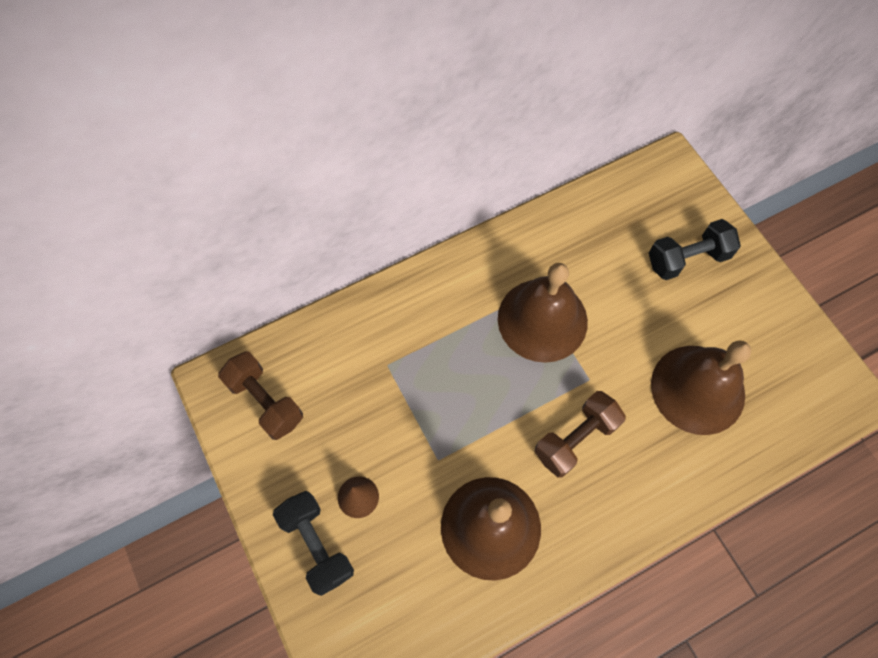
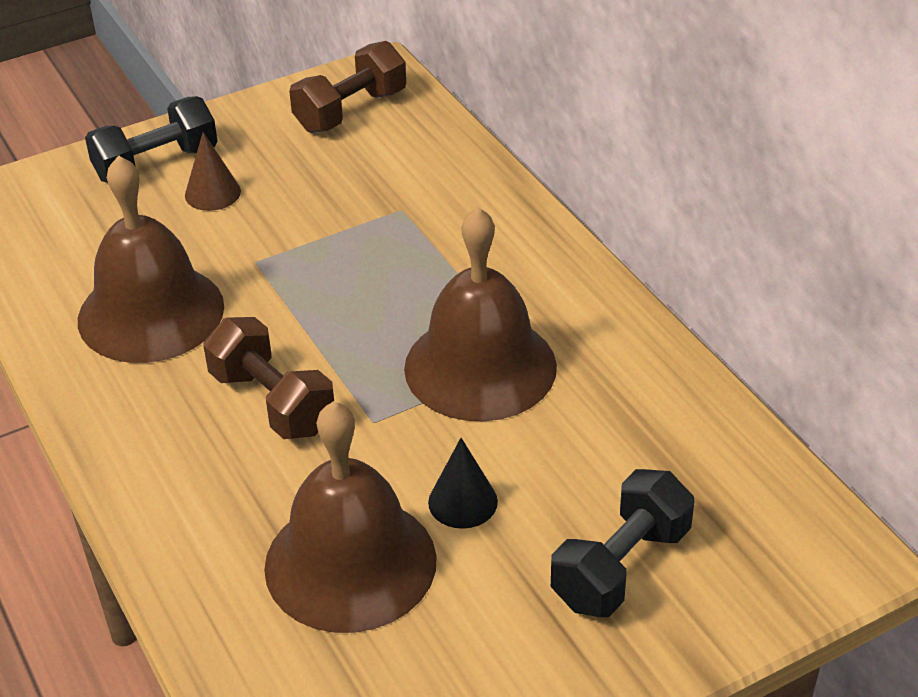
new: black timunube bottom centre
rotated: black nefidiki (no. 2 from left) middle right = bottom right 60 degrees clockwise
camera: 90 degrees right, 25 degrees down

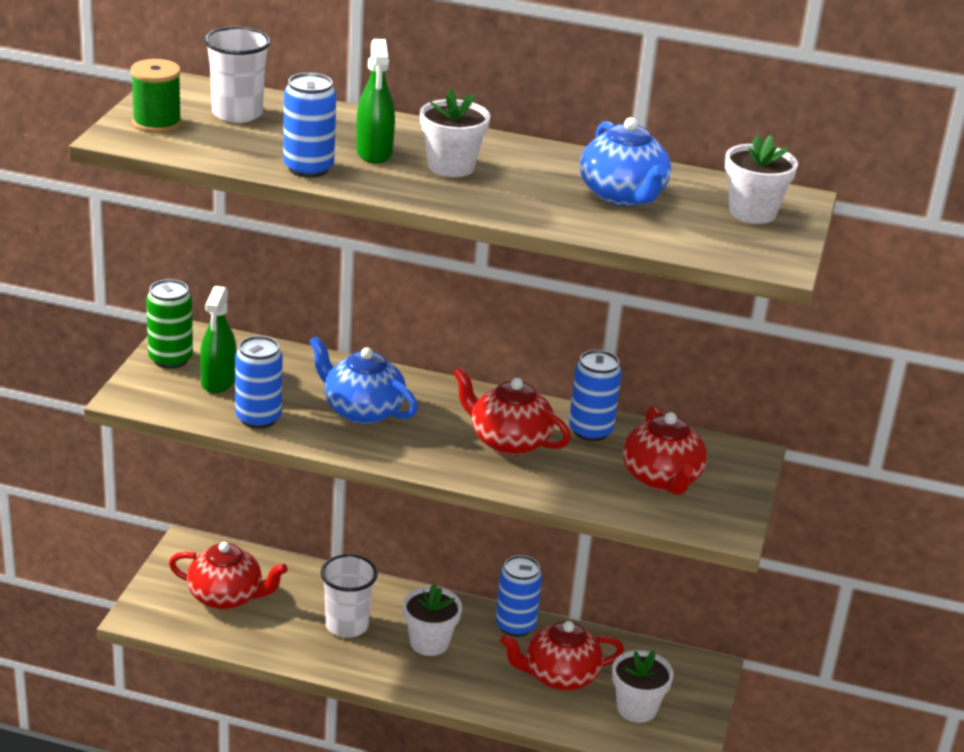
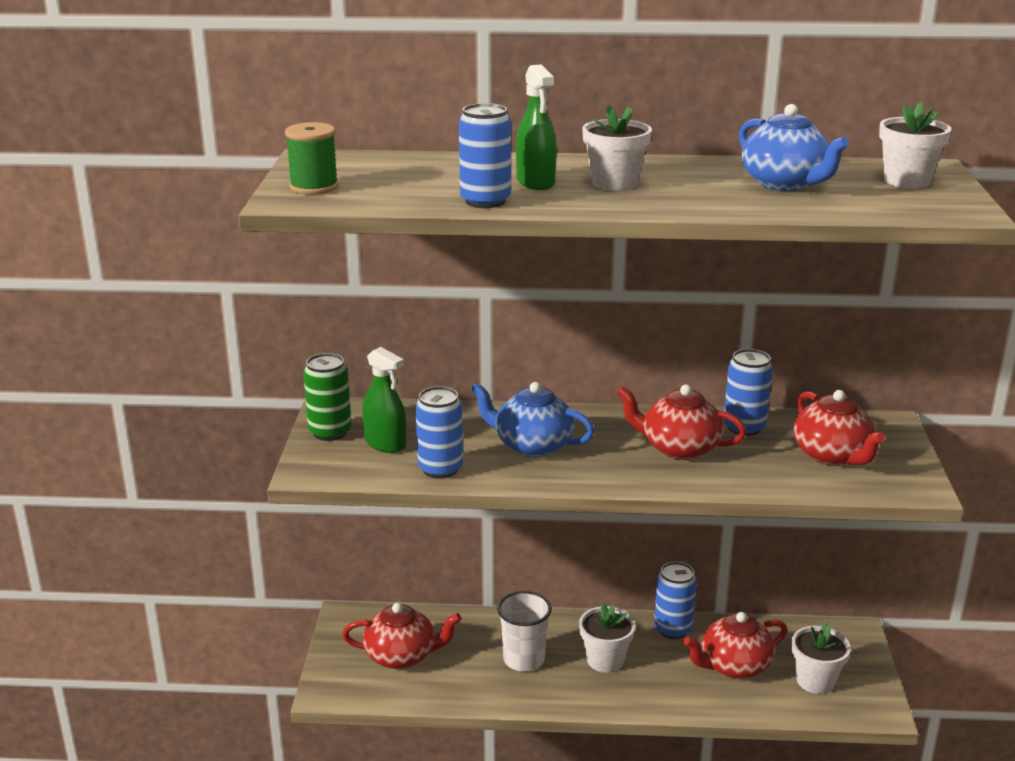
gone: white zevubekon (no. 1 from left) top left
rotated: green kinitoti (no. 1 from left) middle left = centre 45 degrees counterclockwise
camera: 10 degrees left, 5 degrees down

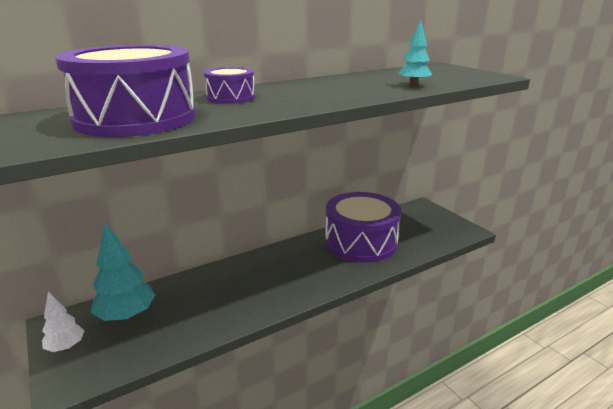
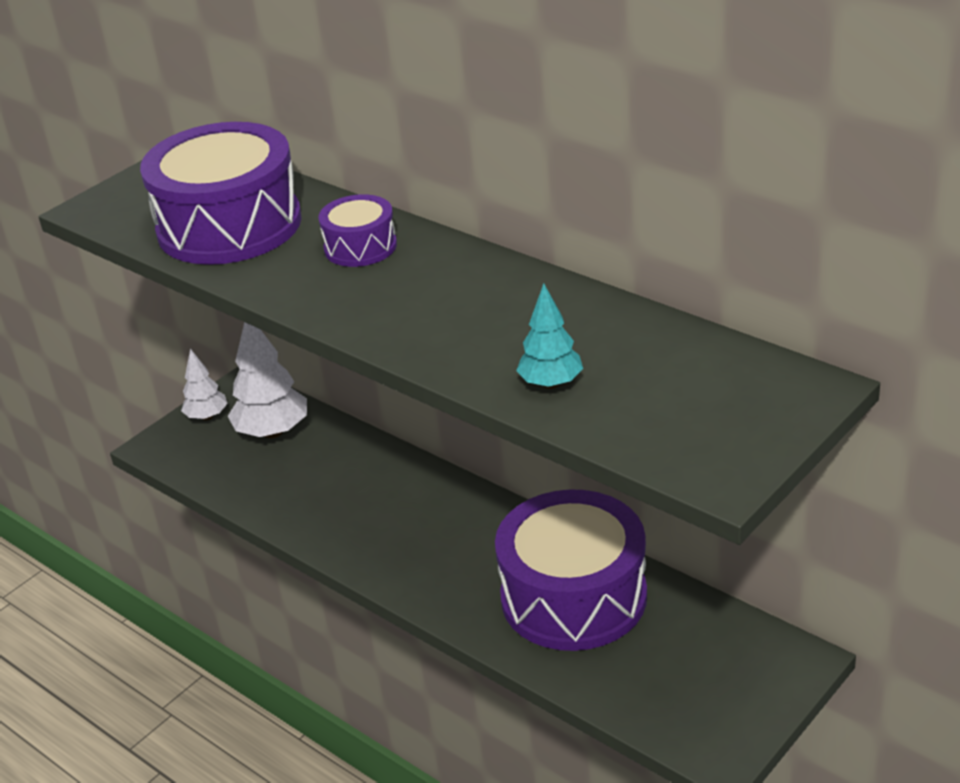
repainted: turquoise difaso (no. 1 from left) middle left to white difaso (no. 2 from left) middle left
camera: 75 degrees right, 10 degrees up

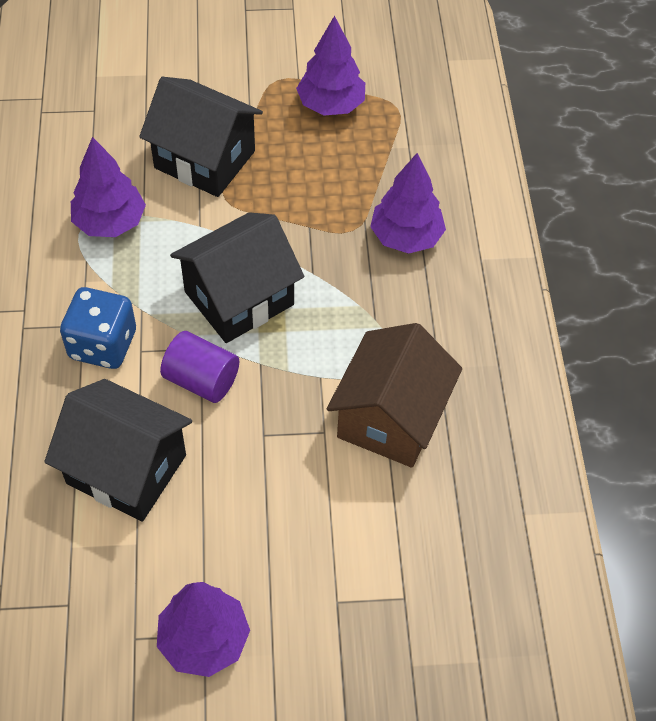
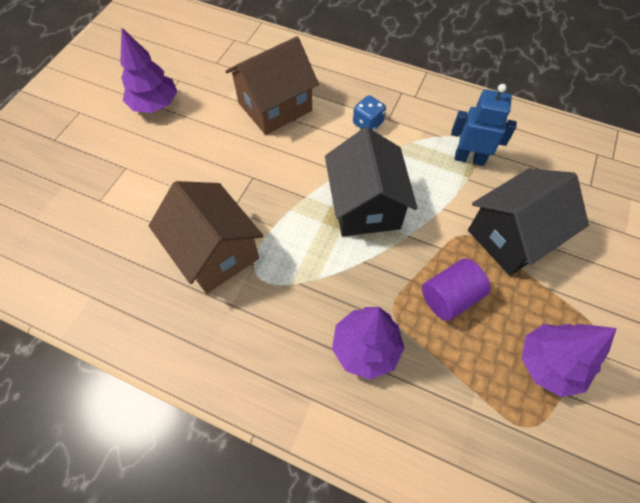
shifted: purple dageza middle left to middle right
swapped: purple difaso (no. 1 from left) top left to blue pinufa top right
repainted: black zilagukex (no. 1 from left) middle left to brown zilagukex (no. 2 from left) top centre
scaled: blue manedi middle left = top centre x0.62
camera: 120 degrees right, 5 degrees up

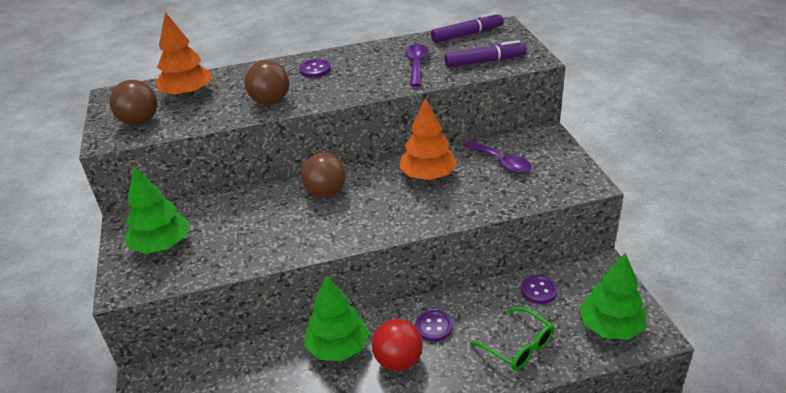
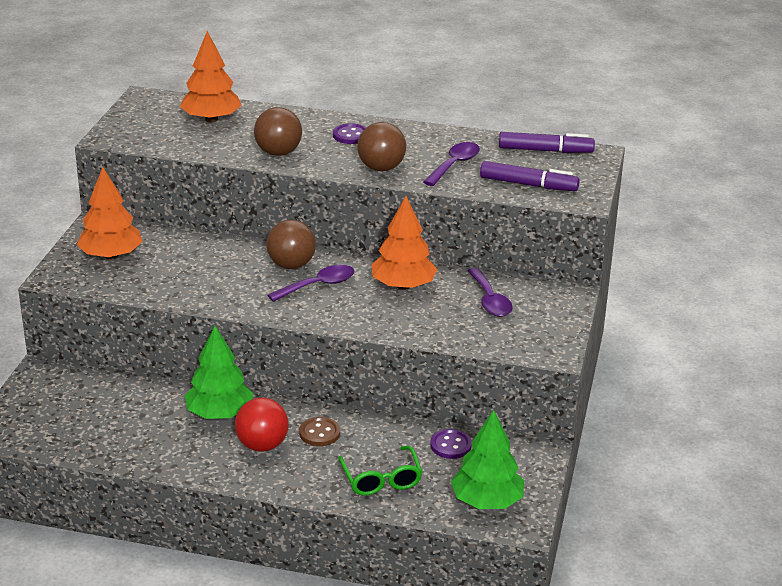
new: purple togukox (no. 1 from left) centre
shifted: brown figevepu (no. 1 from left in the first image) top left to brown figevepu (no. 3 from left) top centre
repainted: green difaso (no. 1 from left) middle left to orange difaso (no. 1 from left) middle left; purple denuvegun (no. 2 from left) bottom centre to brown denuvegun bottom centre
camera: 25 degrees right, 5 degrees down

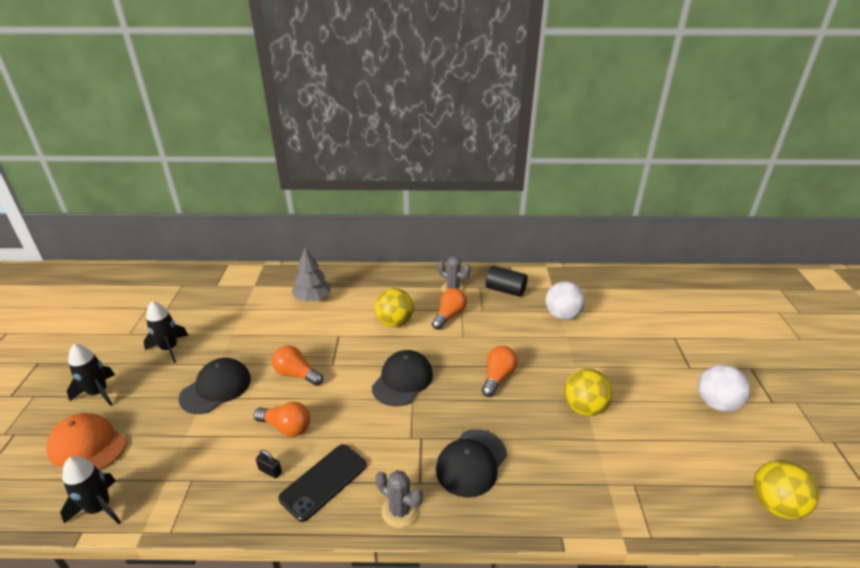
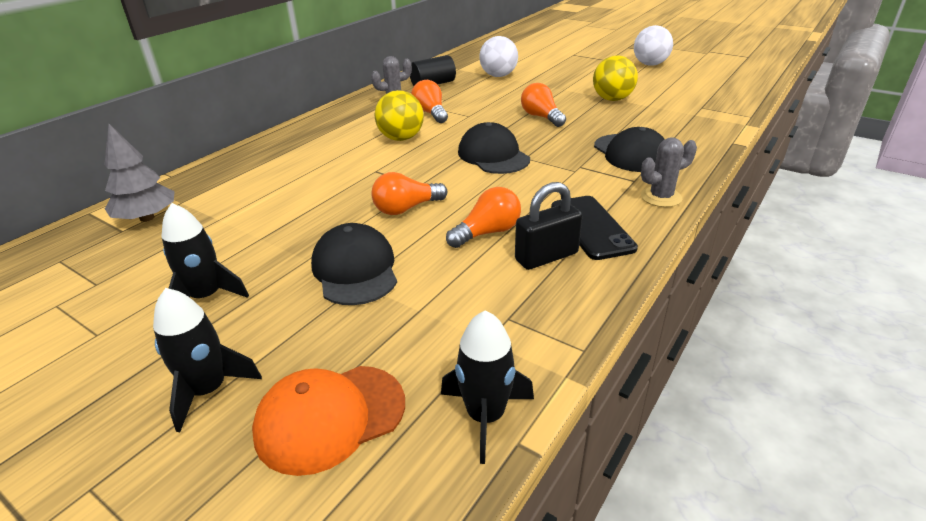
gone: yellow figevepu (no. 3 from left) bottom right
shifted: grey difaso centre to top left
scaled: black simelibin bottom left = centre x1.99
camera: 55 degrees left, 0 degrees up

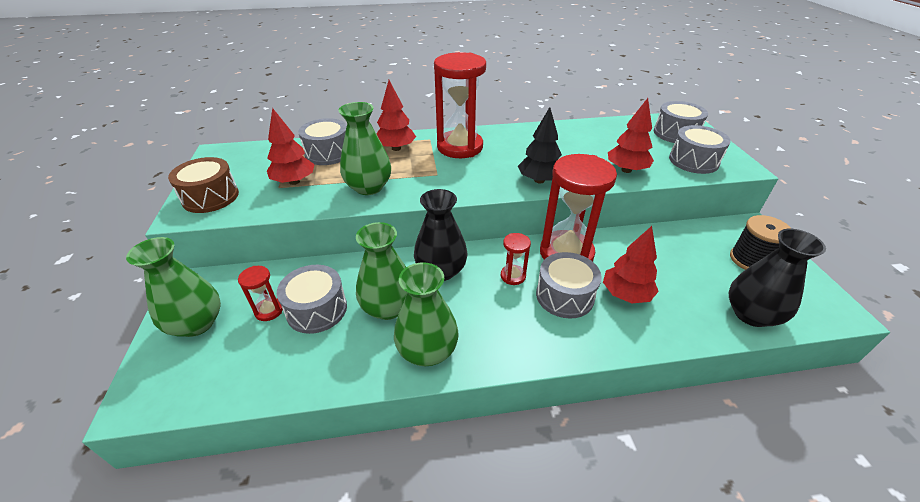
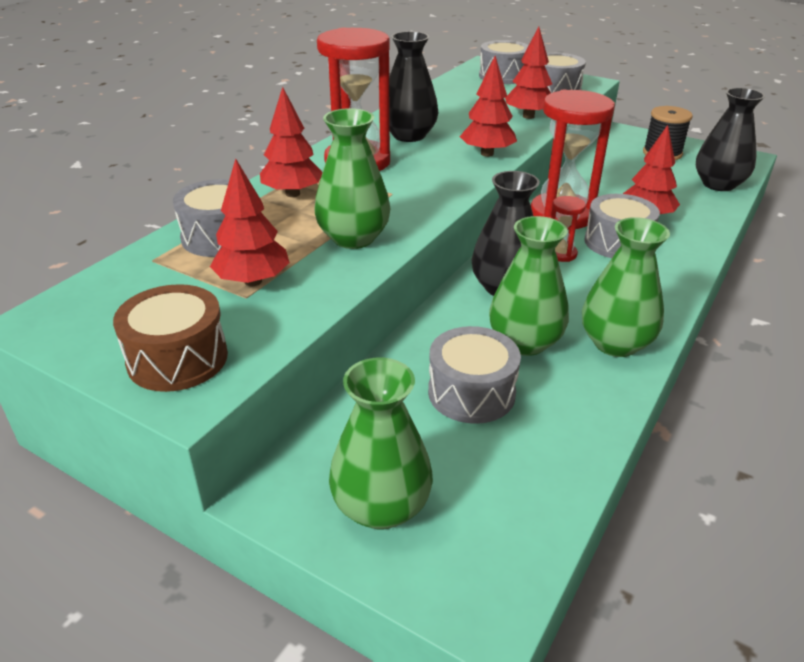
gone: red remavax (no. 1 from left) middle left
new: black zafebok (no. 1 from left) top centre
repainted: black difaso top centre to red difaso (no. 3 from left) top centre
camera: 50 degrees left, 5 degrees down

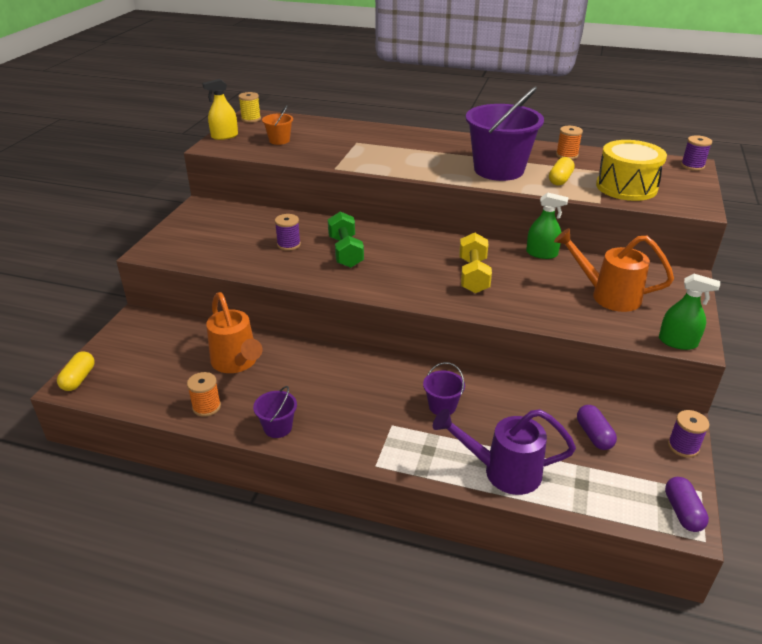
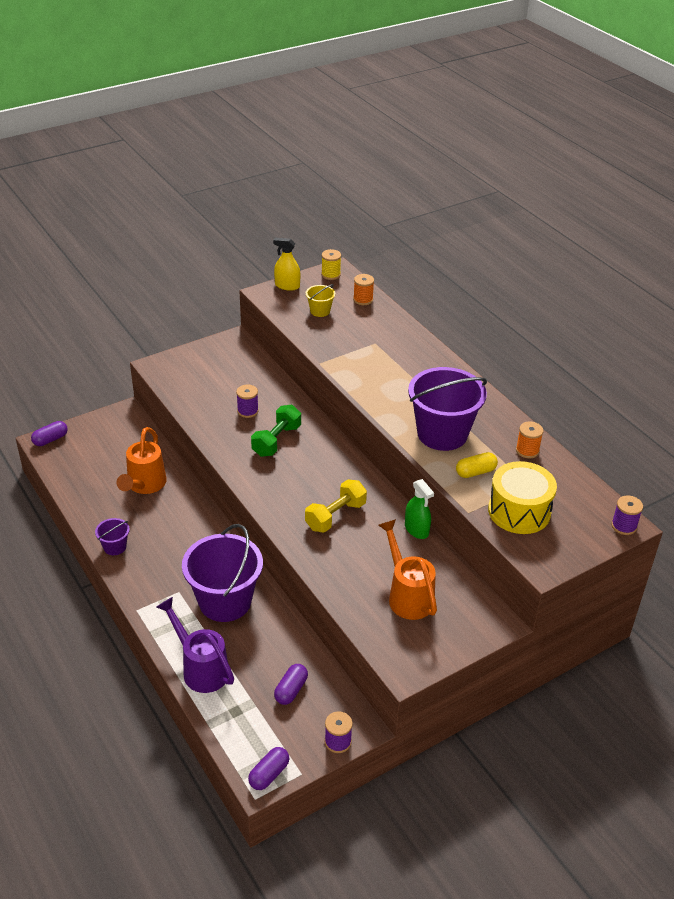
gone: green kinitoti (no. 2 from left) middle right
shifted: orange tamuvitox (no. 1 from left) middle left to top centre
repainted: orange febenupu top centre to yellow febenupu centre; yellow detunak (no. 1 from left) middle left to purple detunak (no. 1 from left) middle left
scaled: purple febenupu (no. 2 from left) centre = middle left x2.24
camera: 40 degrees right, 5 degrees up

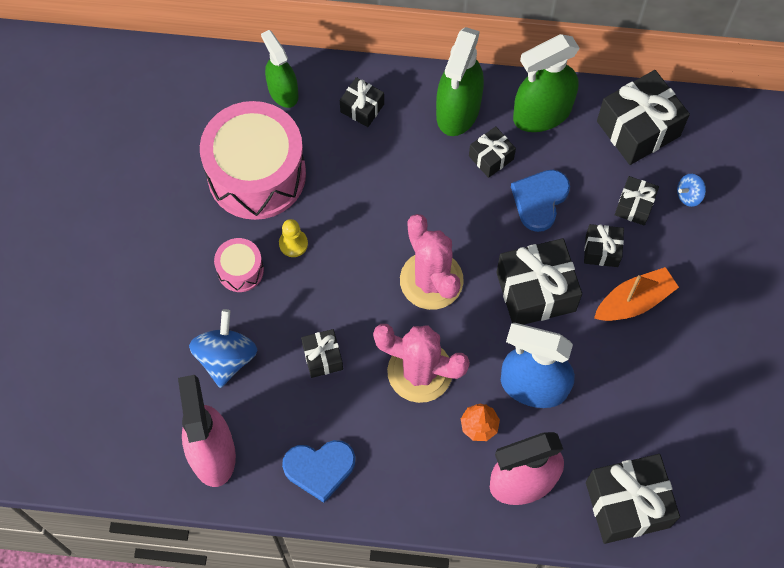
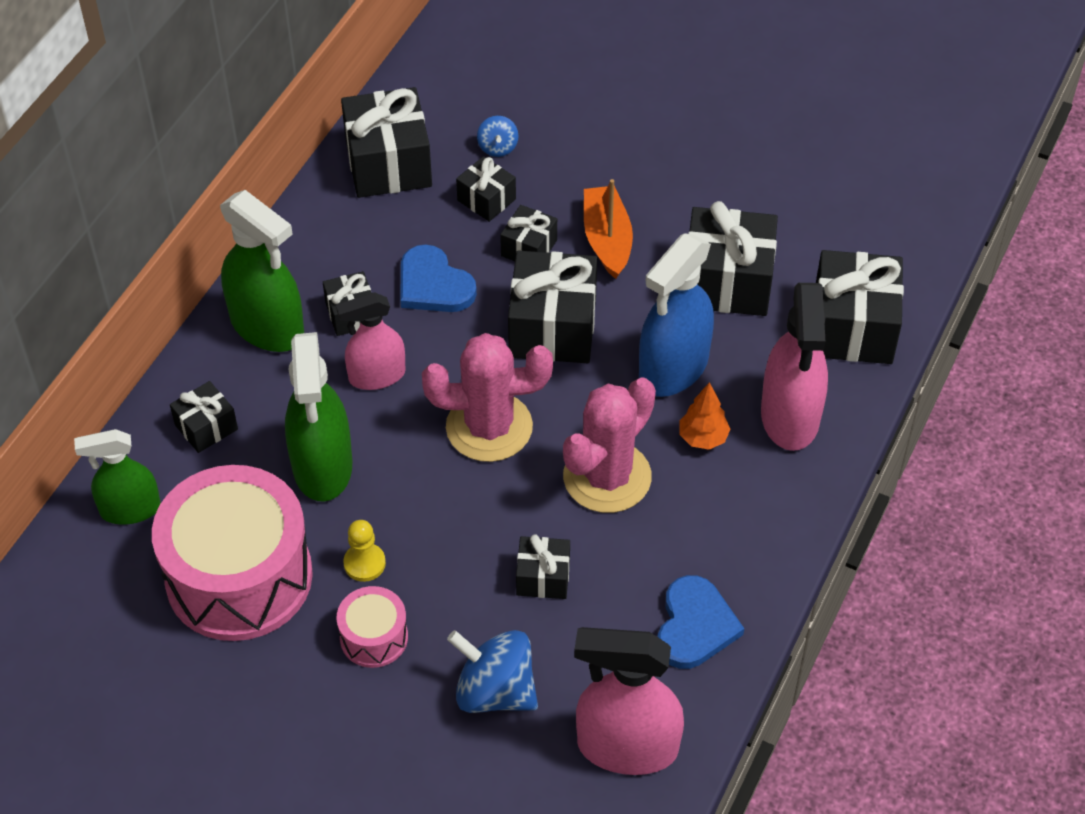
new: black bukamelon (no. 8 from left) top right; pink kinitoti (no. 1 from left) centre
shifted: green kinitoti (no. 3 from left) top right to middle left
camera: 70 degrees left, 15 degrees down

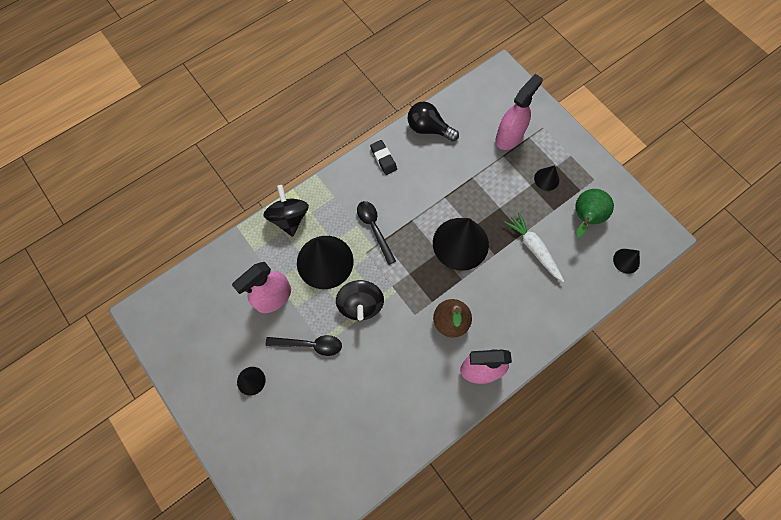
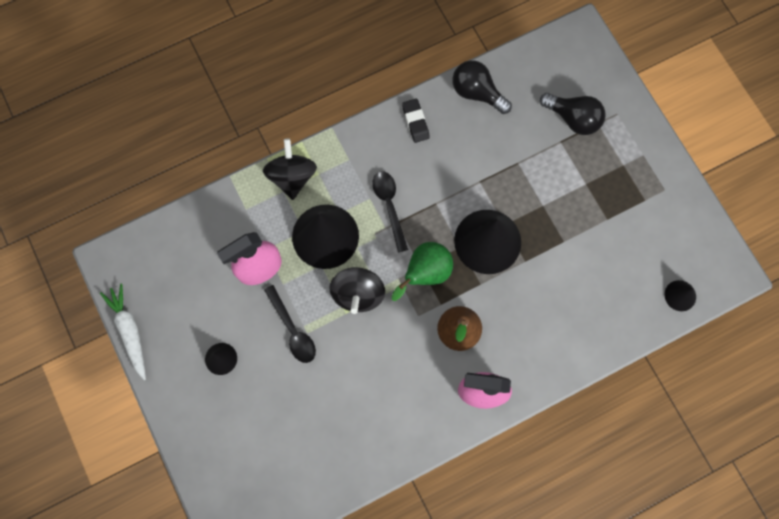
gone: black timunube (no. 4 from left) middle right
shifted: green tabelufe middle right to centre; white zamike middle right to middle left
swapped: pink kinitoti (no. 3 from left) top centre to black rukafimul (no. 2 from left) top right
rotated: black togukox (no. 1 from left) centre = centre 45 degrees clockwise
camera: 10 degrees right, 5 degrees up

